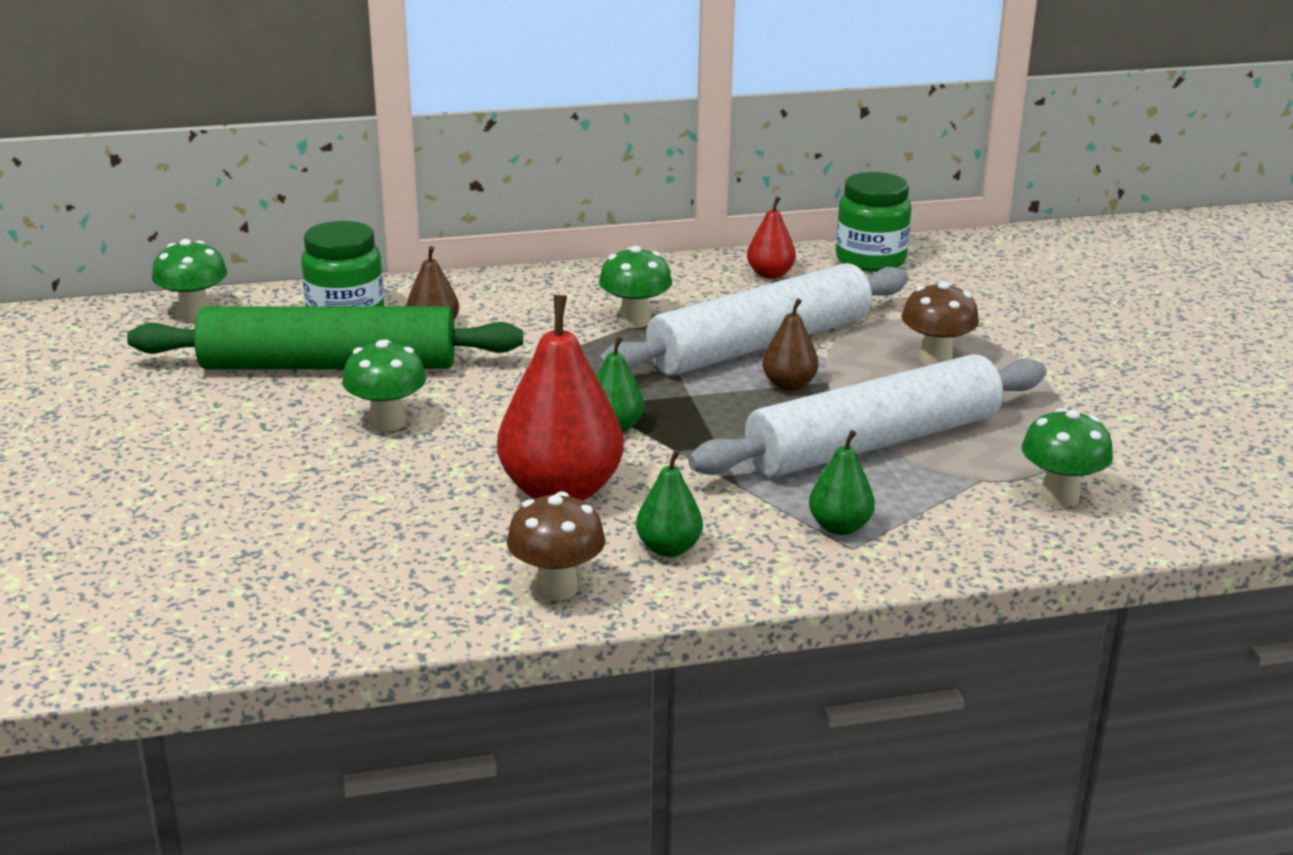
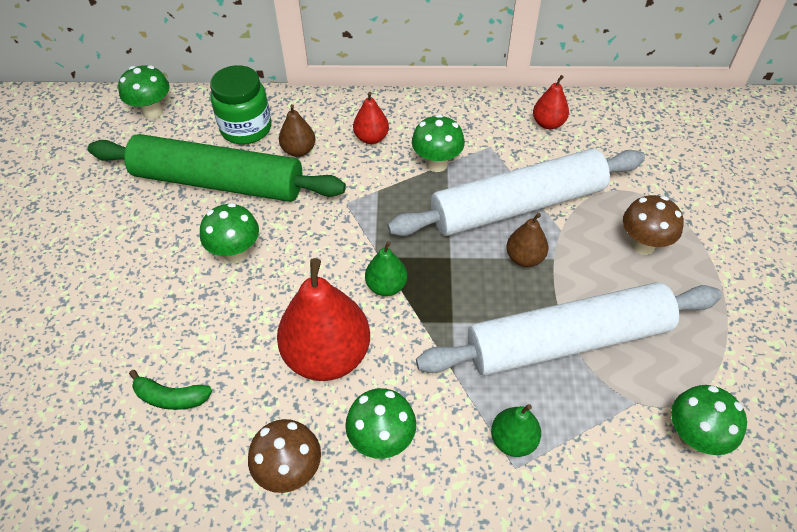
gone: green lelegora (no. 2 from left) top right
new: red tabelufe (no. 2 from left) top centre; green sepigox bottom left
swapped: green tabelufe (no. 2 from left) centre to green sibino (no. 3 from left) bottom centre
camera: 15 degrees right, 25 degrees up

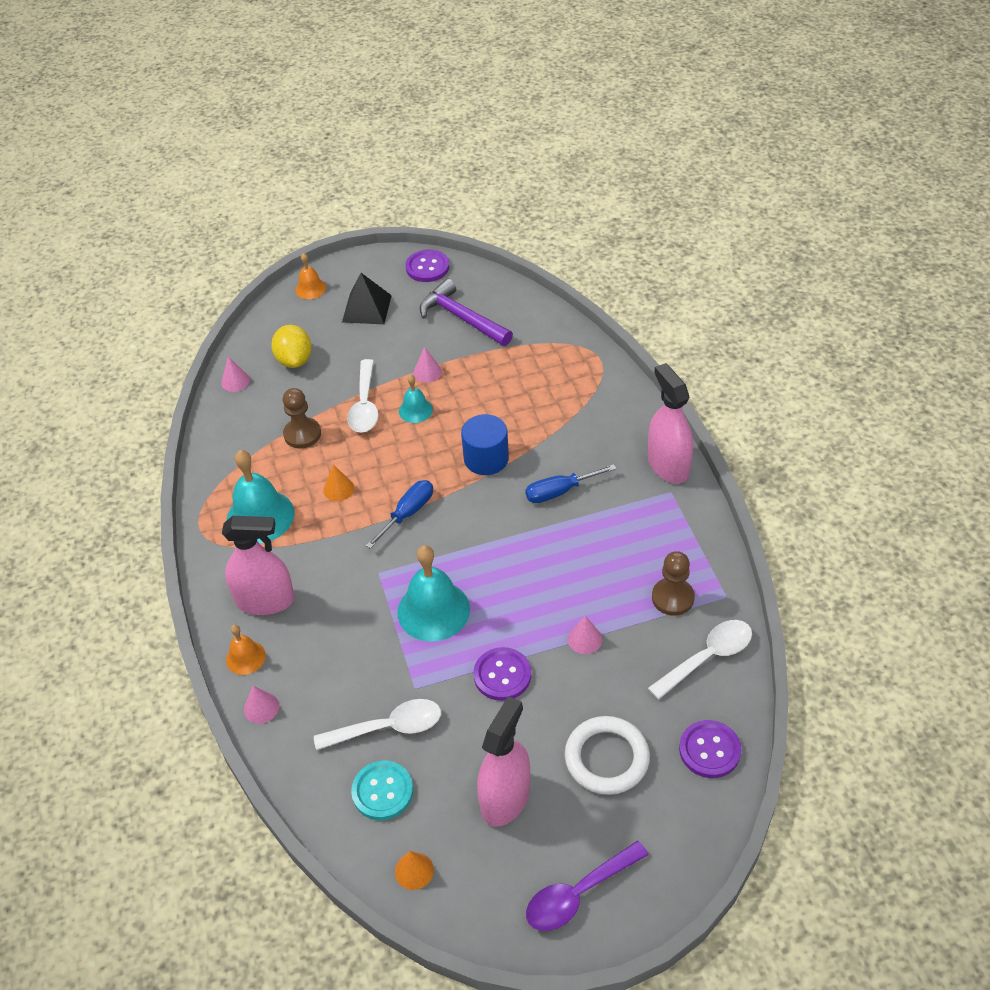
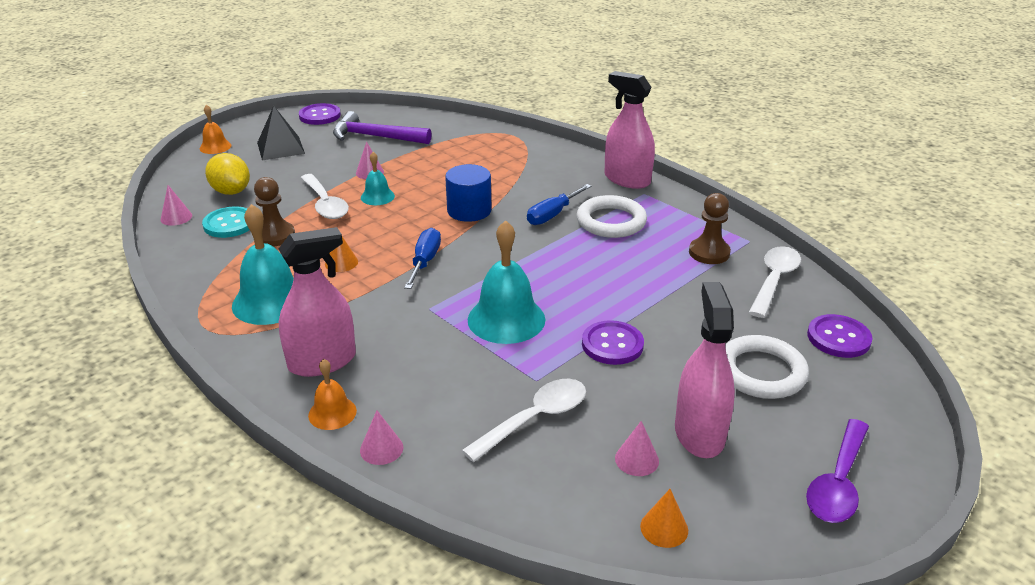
new: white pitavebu (no. 1 from left) centre
shifted: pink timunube (no. 4 from left) centre to bottom centre; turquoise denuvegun bottom centre to middle left
camera: 30 degrees left, 15 degrees down

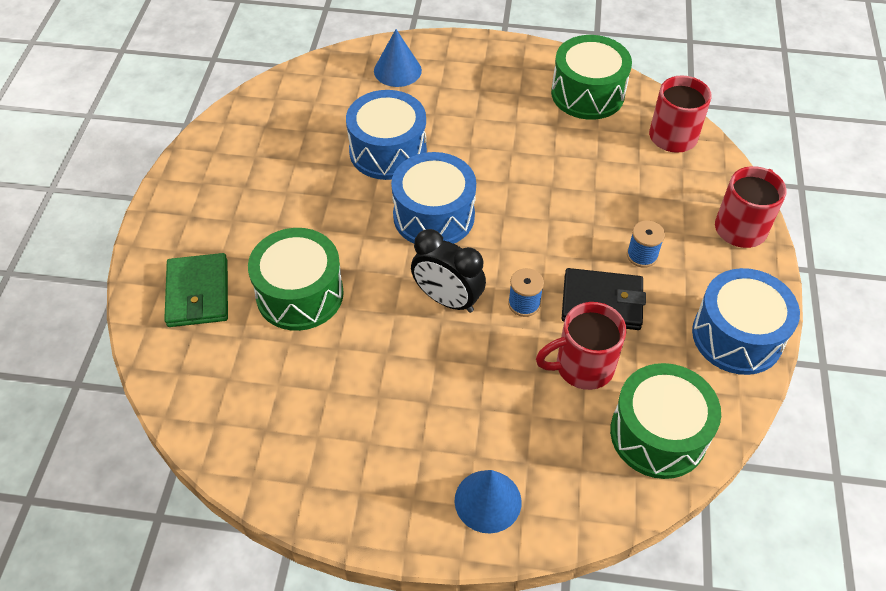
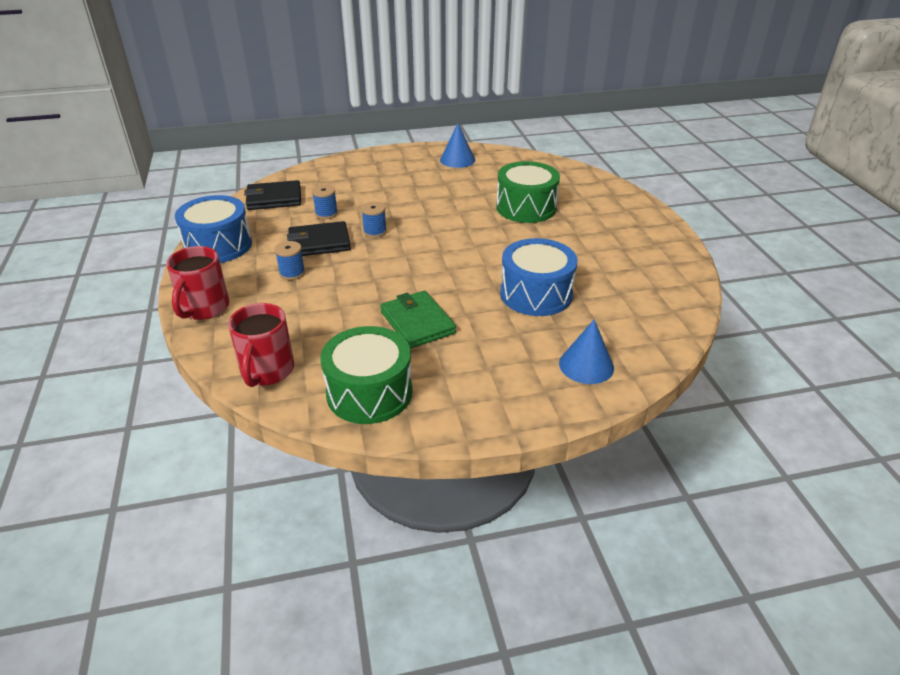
gone: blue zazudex (no. 2 from left) centre; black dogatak centre
shifted: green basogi middle left to centre; blue timunube (no. 2 from left in the first image) bottom centre to blue timunube (no. 1 from left) top centre
swapped: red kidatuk (no. 1 from left) centre to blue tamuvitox (no. 2 from left) top centre; green zazudex (no. 3 from left) bottom right to black basogi (no. 1 from left) top left
camera: 160 degrees right, 15 degrees down

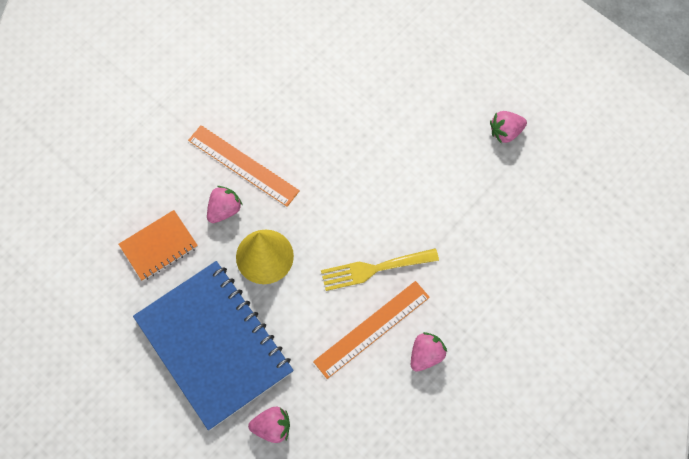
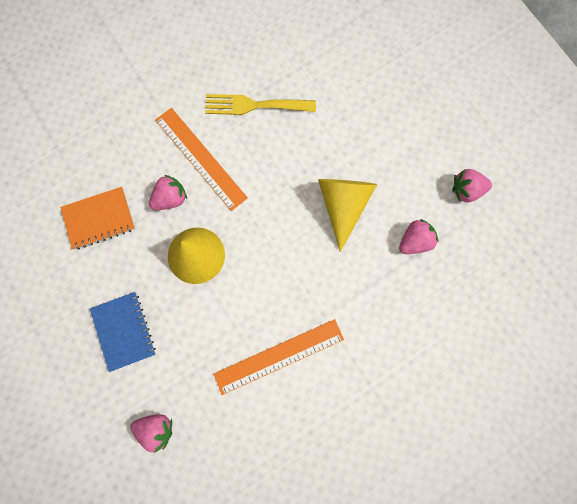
new: yellow timunube (no. 2 from left) centre
shifted: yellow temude centre to top centre; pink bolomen (no. 3 from left) bottom centre to middle right
scaled: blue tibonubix bottom left = middle left x0.48
camera: 15 degrees right, 10 degrees up

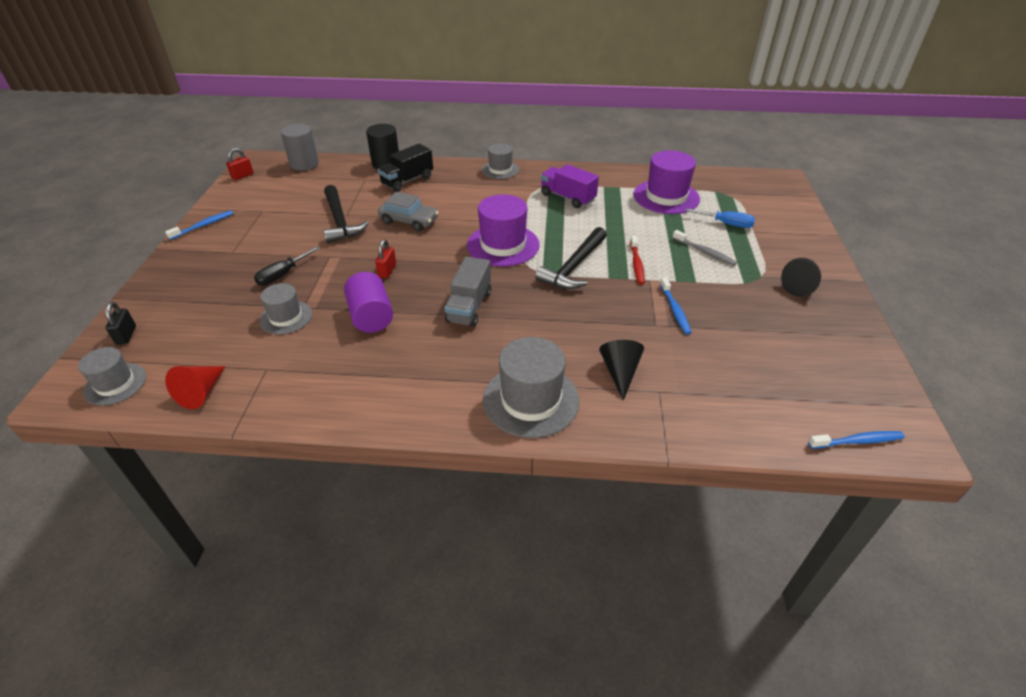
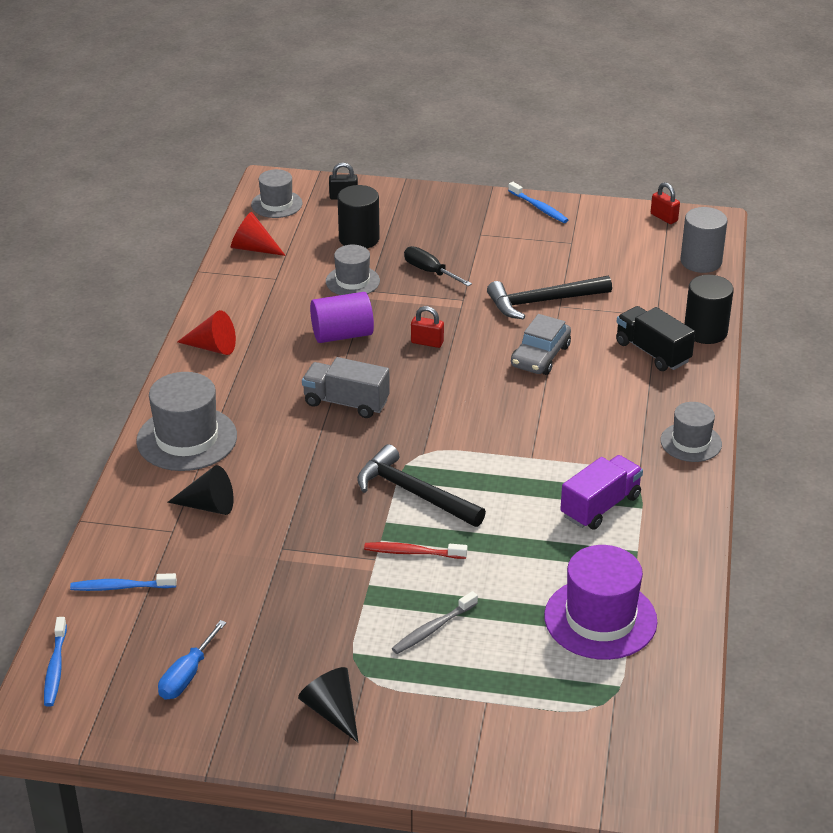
gone: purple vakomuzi (no. 1 from left) top centre
new: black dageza (no. 1 from left) top centre; red timunube (no. 1 from left) middle left
shifted: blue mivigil top right to bottom left; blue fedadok (no. 2 from left) centre to bottom left
camera: 95 degrees right, 5 degrees down

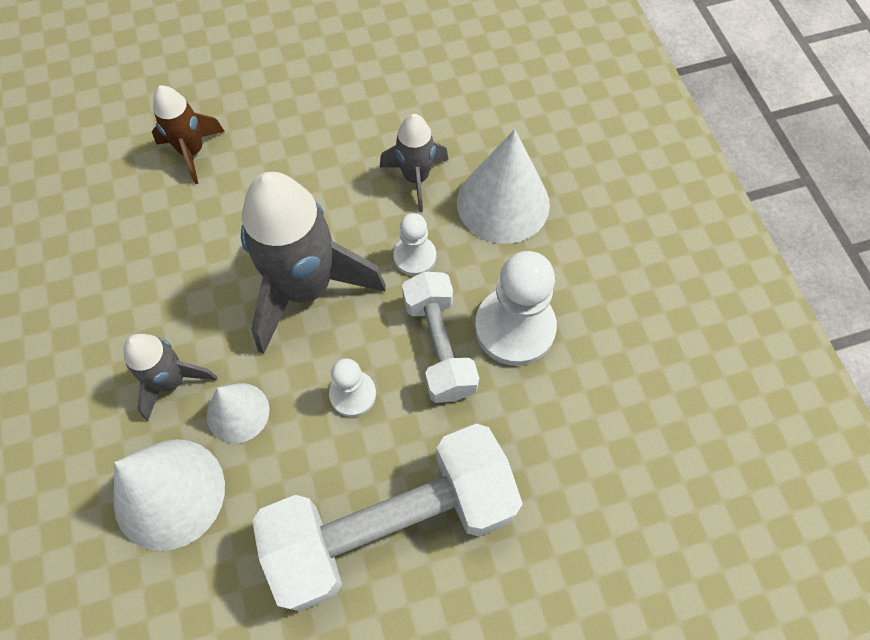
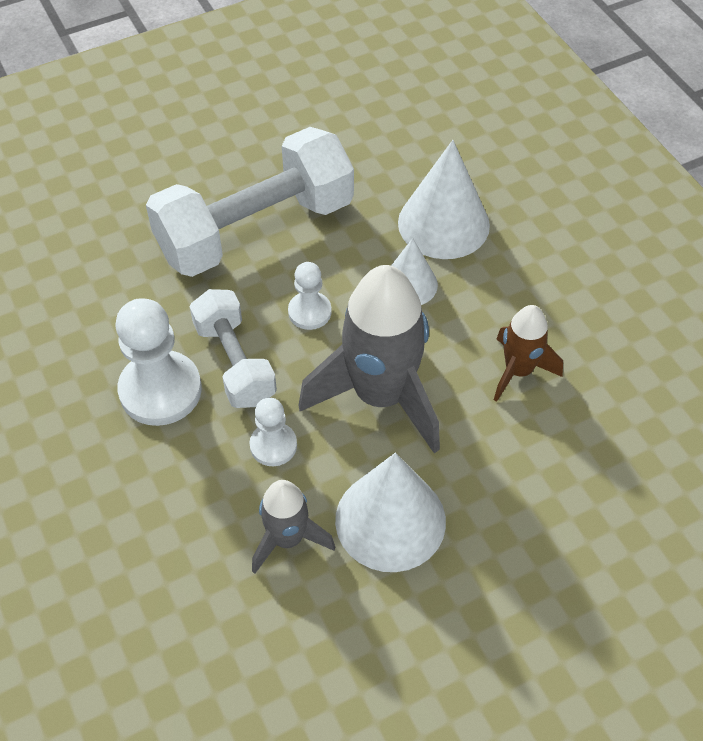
gone: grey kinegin (no. 1 from left) middle left
shifted: brown kinegin top left to middle right; white timunube (no. 3 from left in the first image) top centre to white timunube (no. 1 from left) bottom centre
camera: 170 degrees right, 10 degrees down

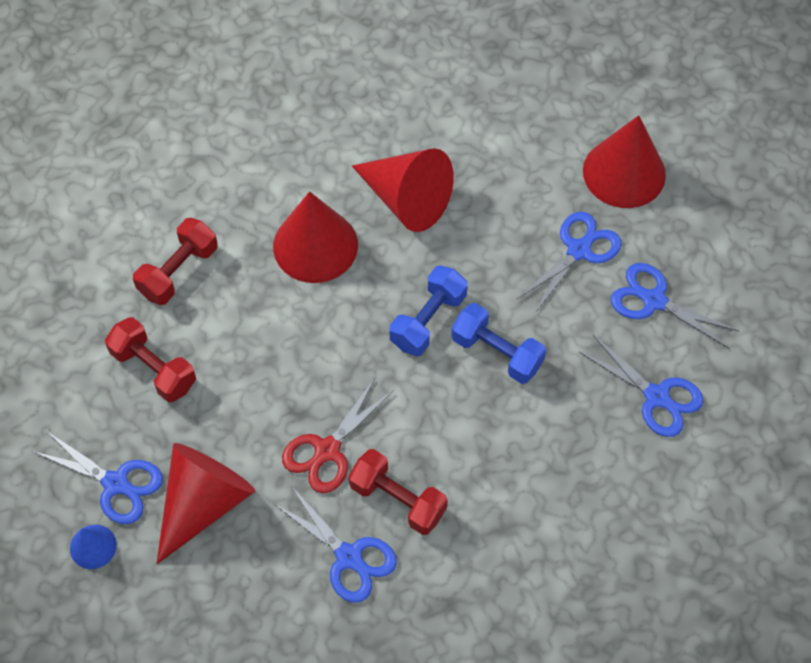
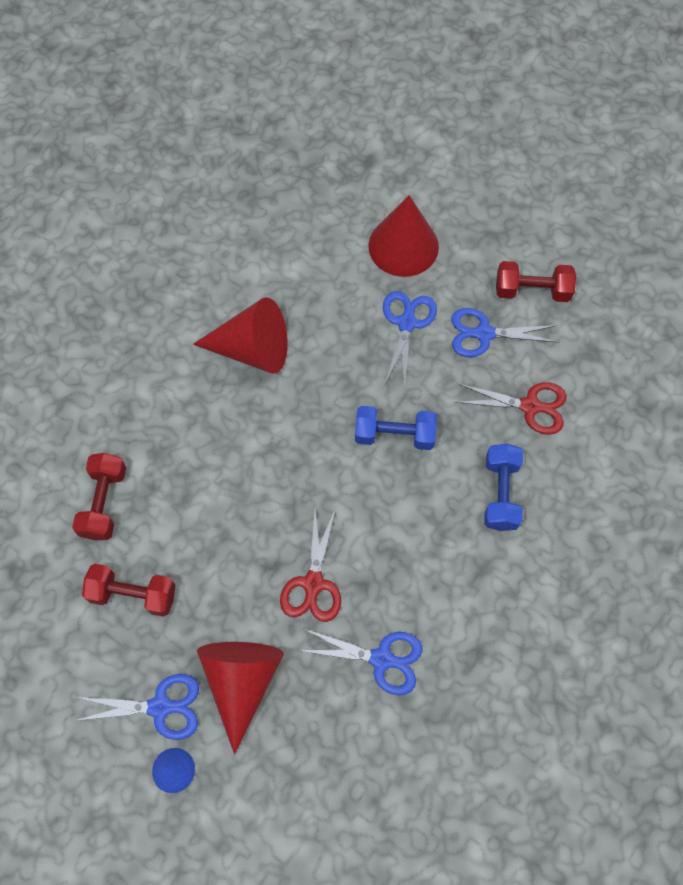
gone: red timunube (no. 2 from left) centre
shifted: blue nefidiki (no. 1 from left in the first image) centre to blue nefidiki (no. 2 from left) middle right; red nefidiki (no. 3 from left) bottom centre to top right
repainted: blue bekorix (no. 4 from left) middle right to red bekorix (no. 2 from left) middle right
camera: 30 degrees left, 5 degrees up

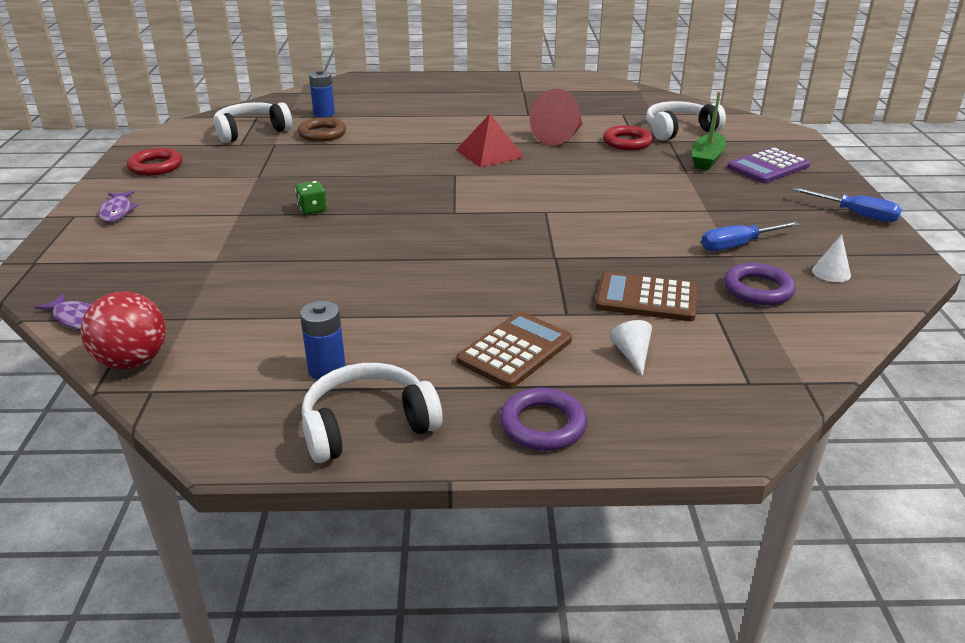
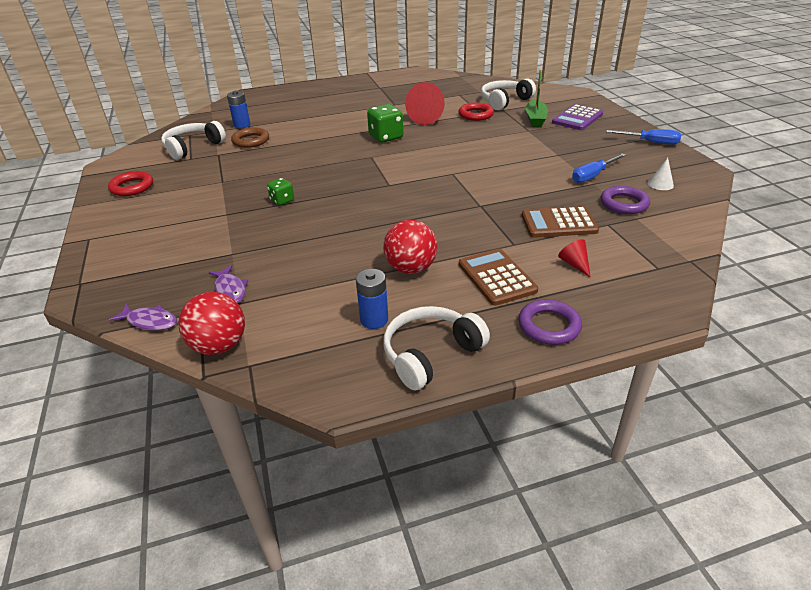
new: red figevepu (no. 2 from left) centre
shifted: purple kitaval (no. 2 from left) top left to middle left
swapped: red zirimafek top centre to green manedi (no. 2 from left) top centre
repainted: white timunube (no. 1 from left) centre to red timunube (no. 2 from left) middle right
rotated: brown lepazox (no. 1 from left) centre = centre 45 degrees counterclockwise
camera: 15 degrees left, 5 degrees up

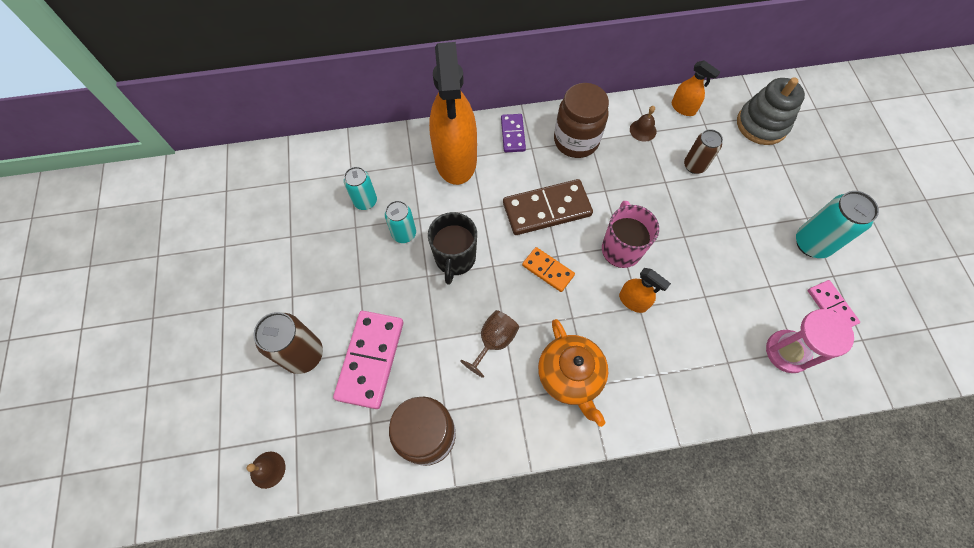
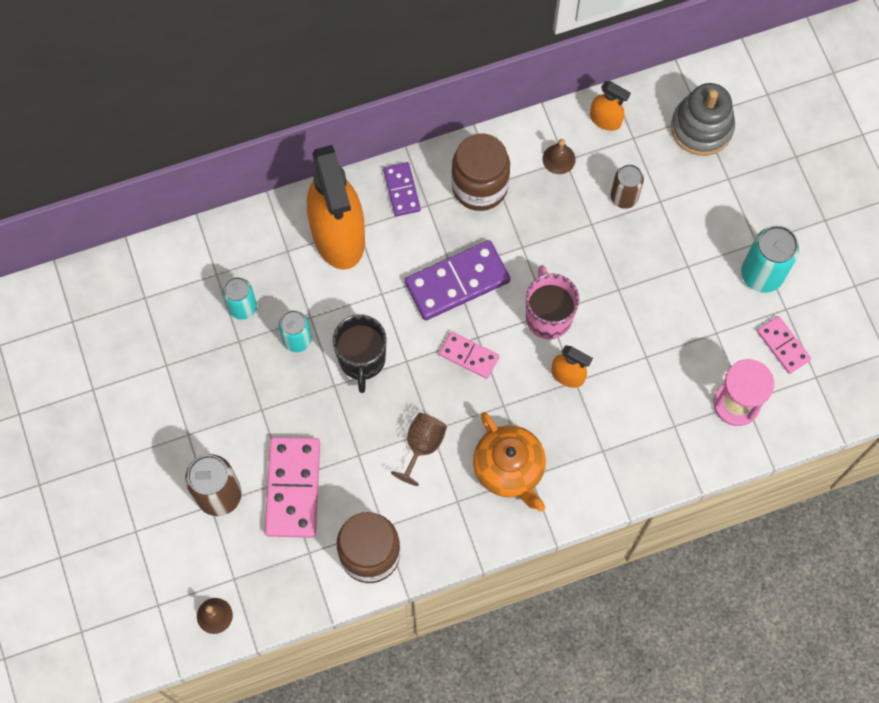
repainted: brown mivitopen centre to purple mivitopen (no. 2 from left) centre; orange mivitopen centre to pink mivitopen (no. 2 from left) centre
camera: 10 degrees left, 5 degrees up

